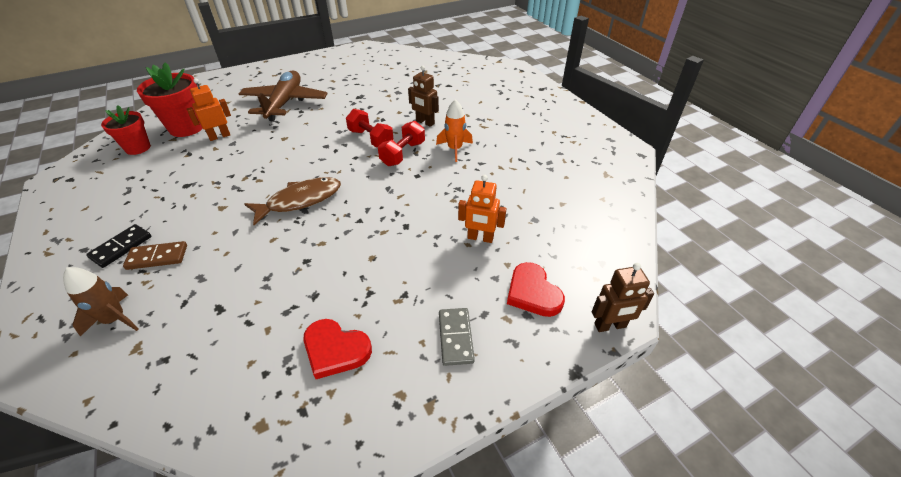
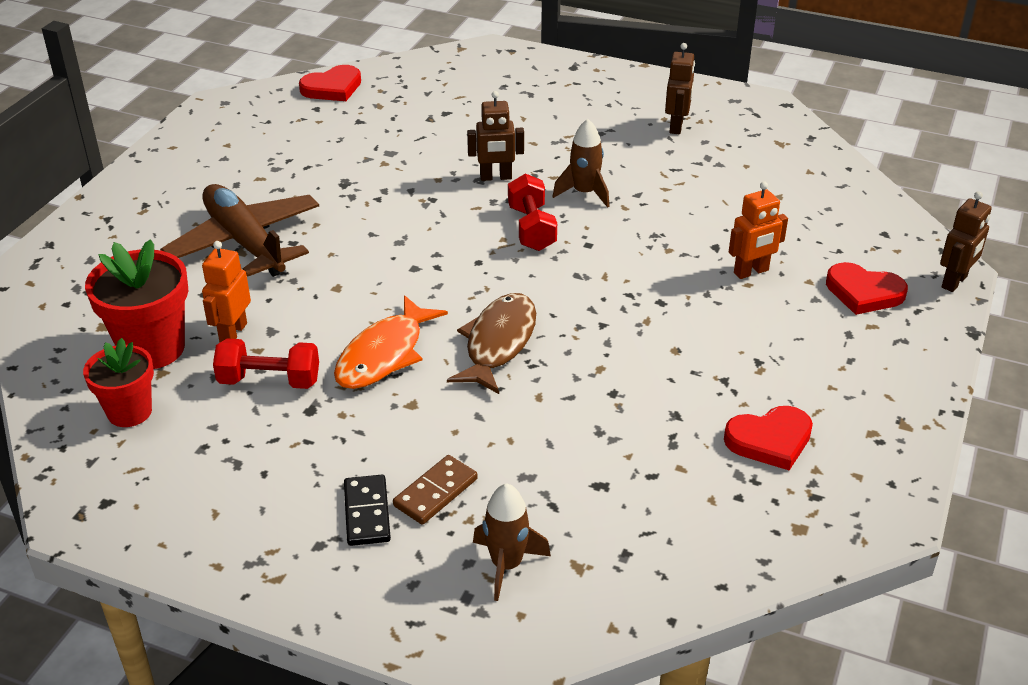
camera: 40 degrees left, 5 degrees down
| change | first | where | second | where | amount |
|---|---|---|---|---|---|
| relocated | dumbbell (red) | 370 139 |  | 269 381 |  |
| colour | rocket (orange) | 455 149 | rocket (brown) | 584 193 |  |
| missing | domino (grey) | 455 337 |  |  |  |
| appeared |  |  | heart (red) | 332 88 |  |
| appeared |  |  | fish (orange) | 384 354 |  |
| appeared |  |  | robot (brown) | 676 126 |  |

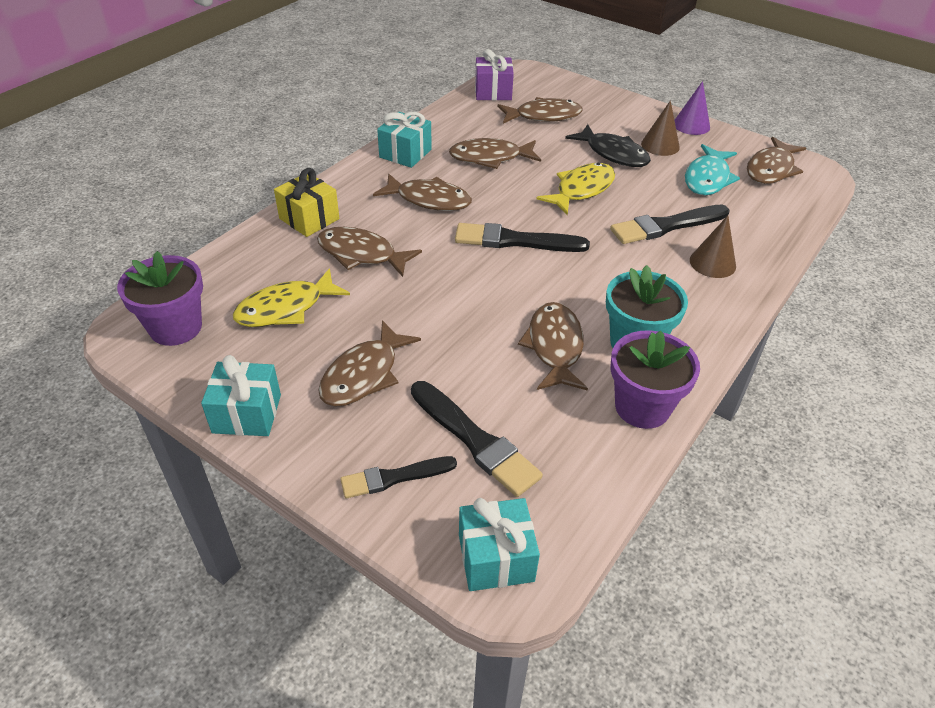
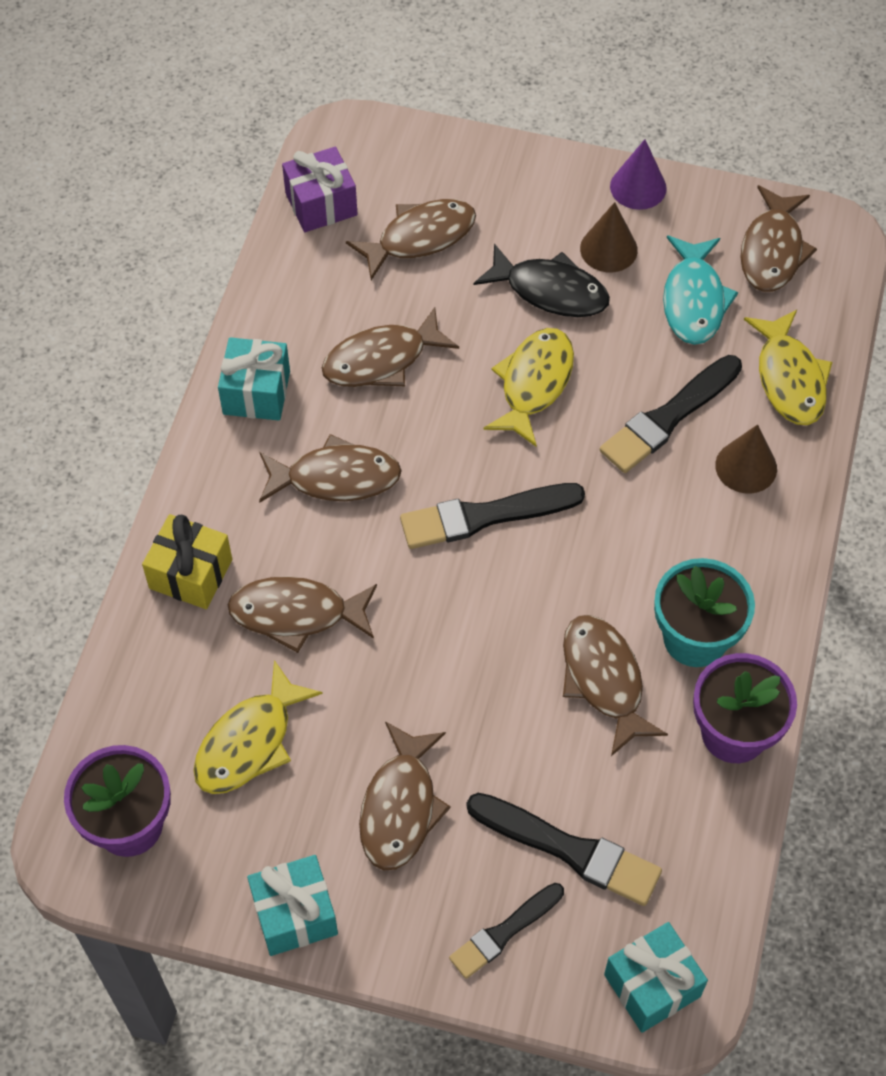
camera: 20 degrees left, 15 degrees up
| change | first | where | second | where | amount |
|---|---|---|---|---|---|
| appeared |  |  | fish (yellow) | 789 378 |  |

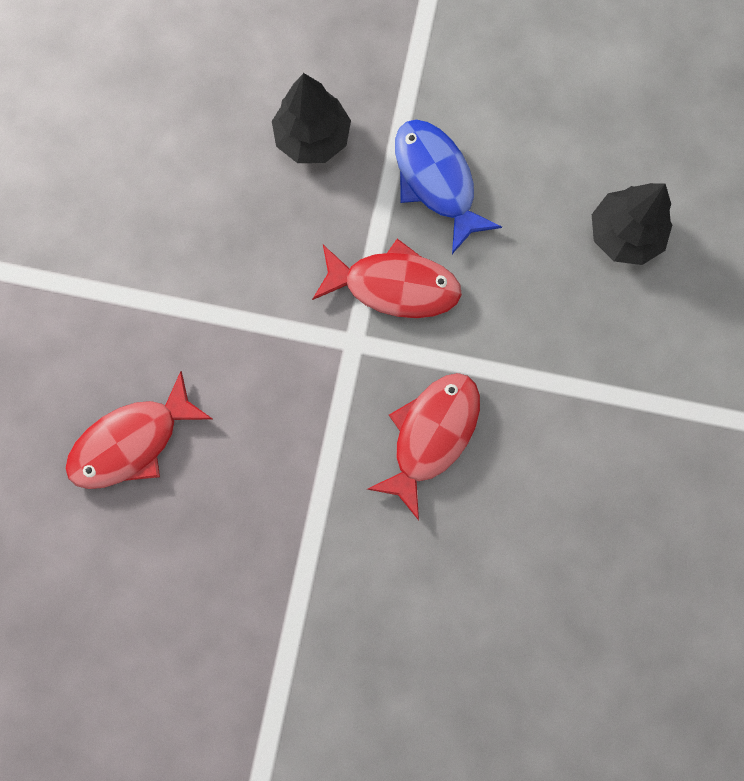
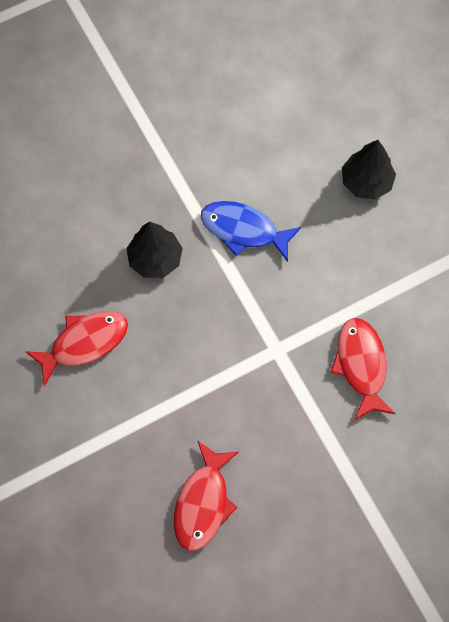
camera: 40 degrees left, 10 degrees down
| change | first | where | second | where | amount |
|---|---|---|---|---|---|
| relocated | fish (red) | 394 286 |  | 84 343 |  |

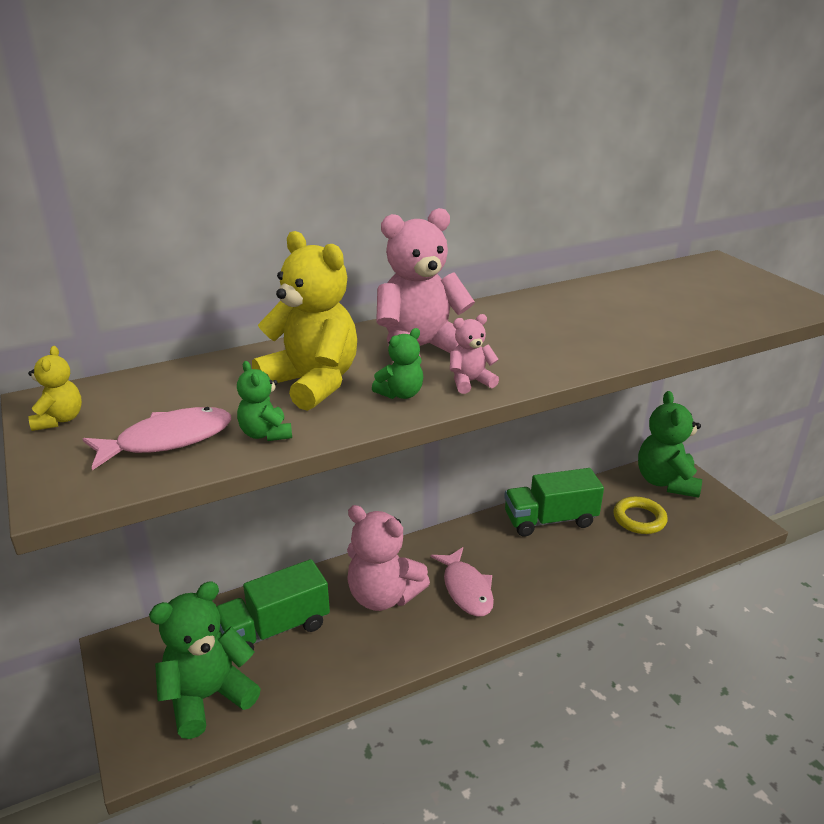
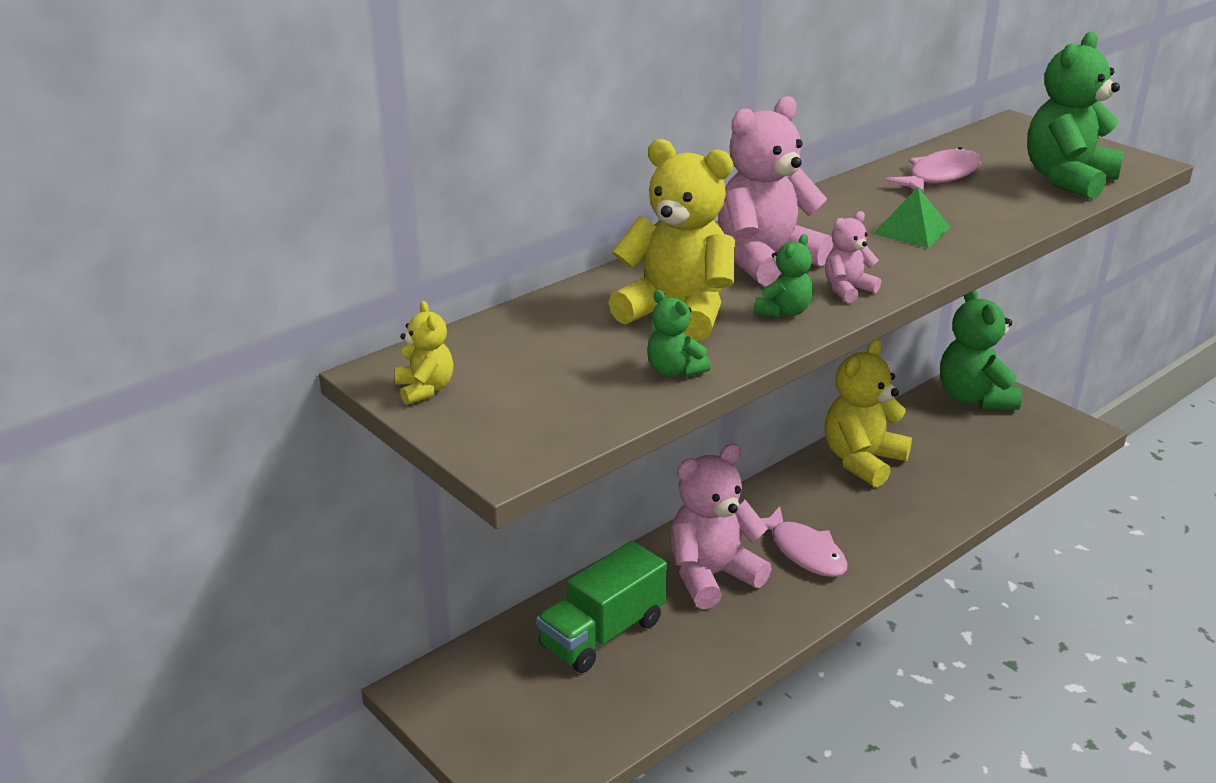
camera: 15 degrees left, 0 degrees up
| change | first | where | second | where | amount |
|---|---|---|---|---|---|
| relocated | fish (pink) | 168 440 |  | 939 176 |  |
| relocated | teddy bear (green) | 208 697 |  | 1068 179 |  |
| spun | teddy bear (pink) | 383 596 |  | 712 576 | 135 degrees clockwise |
| exchanged | truck (green) | 550 520 | teddy bear (yellow) | 862 461 |  |
| missing | ring (yellow) | 639 519 |  |  |  |
| appeared |  |  | pyramid (green) | 912 230 |  |

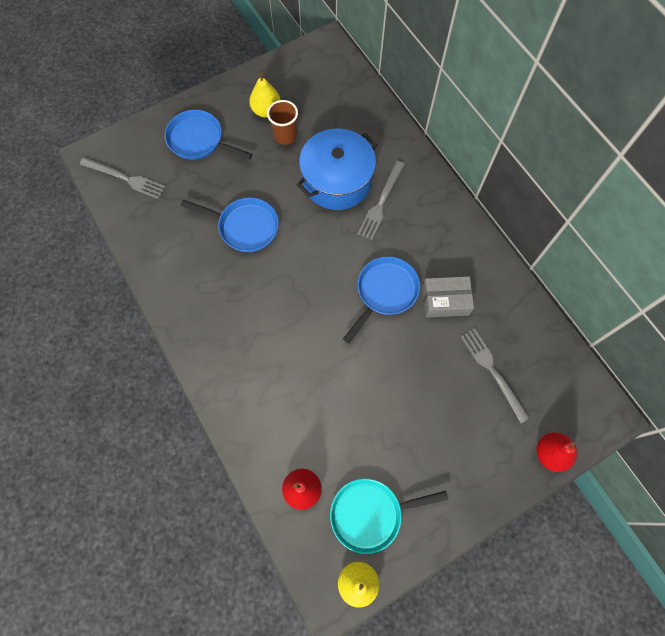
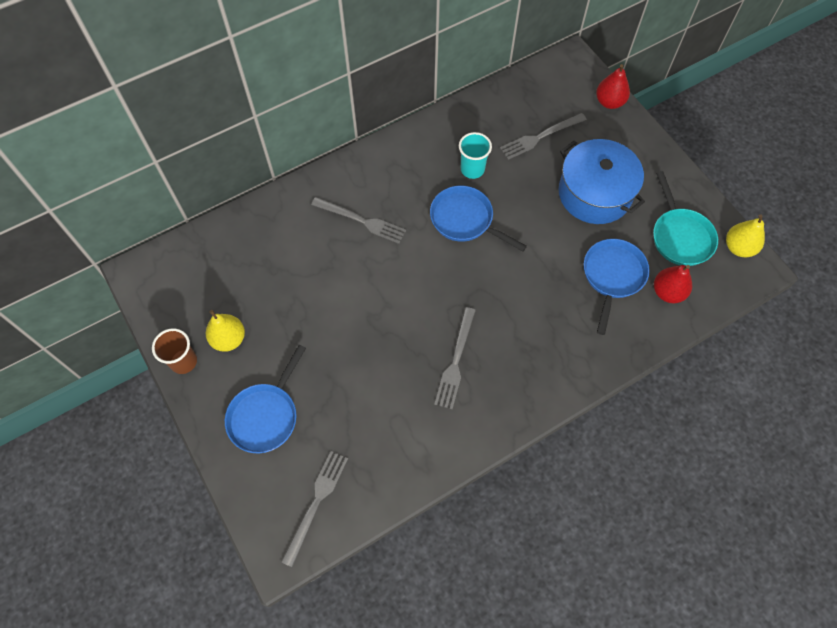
camera: 90 degrees left, 5 degrees down
| change | first | where | second | where | amount |
|---|---|---|---|---|---|
| relocated | pan (blue) | 245 227 |  | 612 276 |  |
| relocated | cup (brown) | 285 136 |  | 183 361 |  |
| relocated | pot (blue) | 337 180 |  | 594 193 |  |
| exchanged | box (grey) | 445 301 | cup (turquoise) | 472 169 |  |
| appeared |  |  | fork (grey) | 455 361 |  |

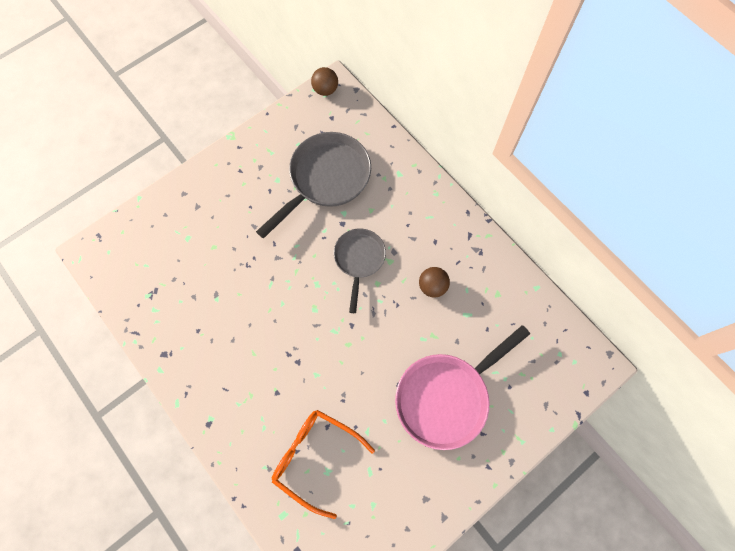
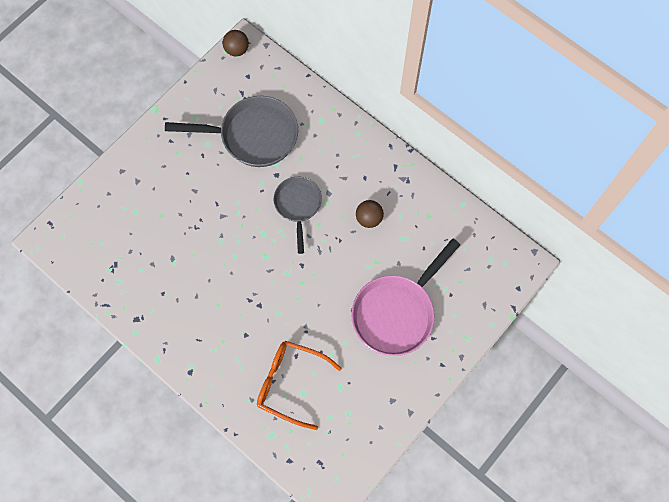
camera: 10 degrees left, 0 degrees up
| change | first | where | second | where | amount |
|---|---|---|---|---|---|
| spun | pan (grey) | 326 179 |  | 253 136 | 60 degrees clockwise |

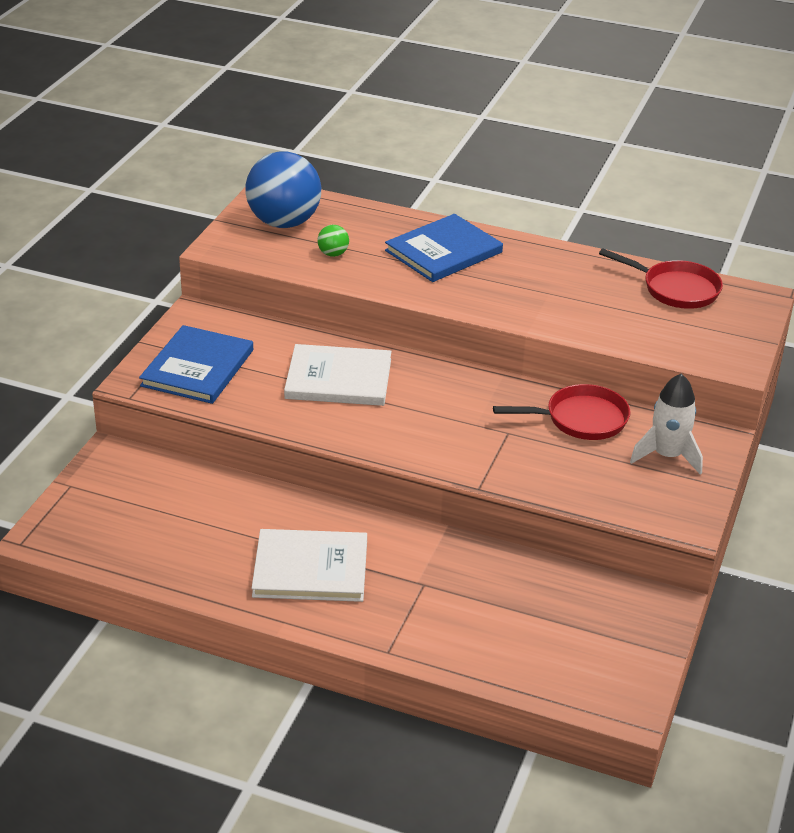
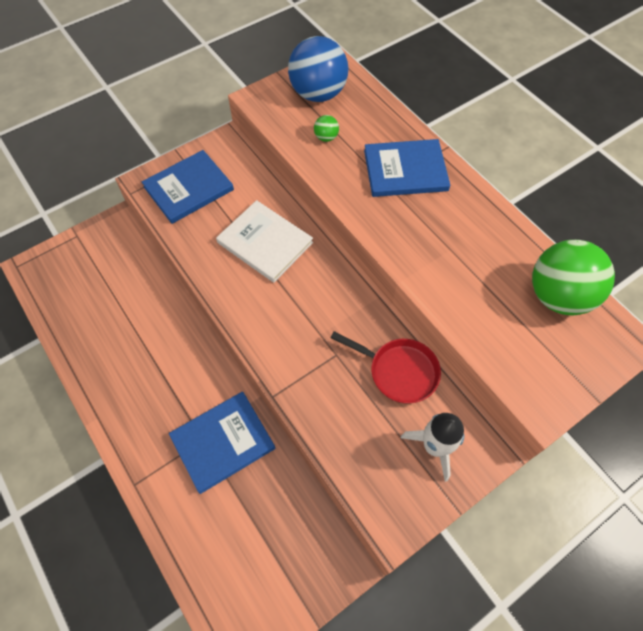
camera: 35 degrees right, 25 degrees up
| change | first | where | second | where | amount |
|---|---|---|---|---|---|
| missing | book (white) | 310 569 |  |  |  |
| exchanged | pan (red) | 676 289 | ball (green) | 558 296 |  |
| appeared |  |  | book (blue) | 222 442 |  |

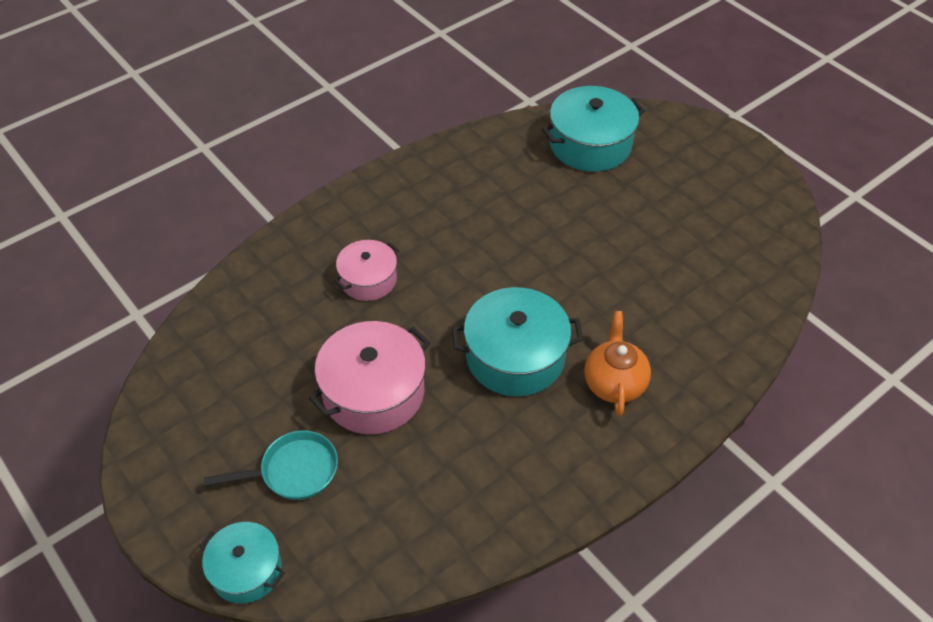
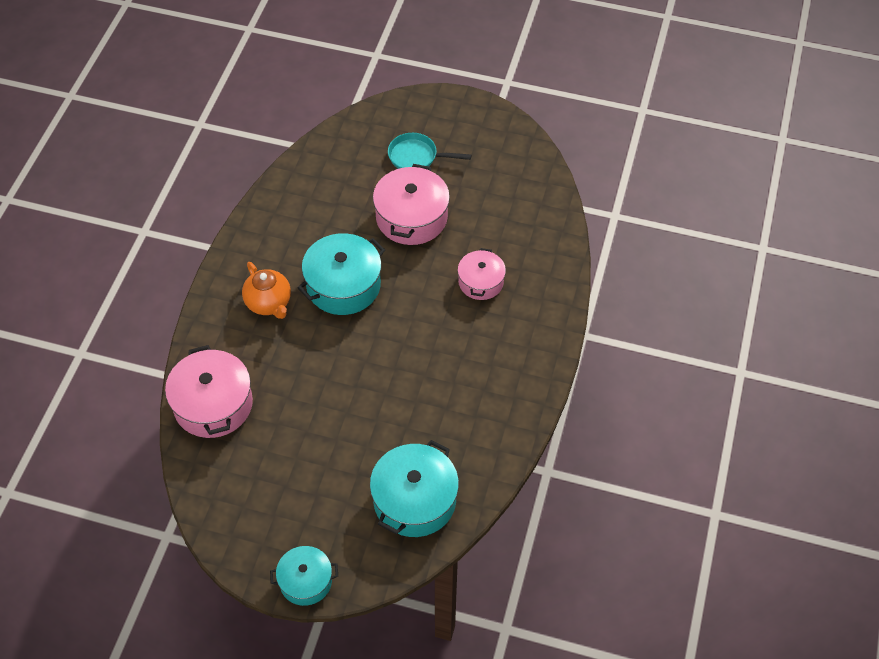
camera: 145 degrees right, 5 degrees up
| change | first | where | second | where | amount |
|---|---|---|---|---|---|
| relocated | pot (turquoise) | 246 570 |  | 305 581 |  |
| spun | pan (turquoise) | 293 471 |  | 416 157 | 60 degrees clockwise |
| appeared |  |  | pot (pink) | 213 404 |  |

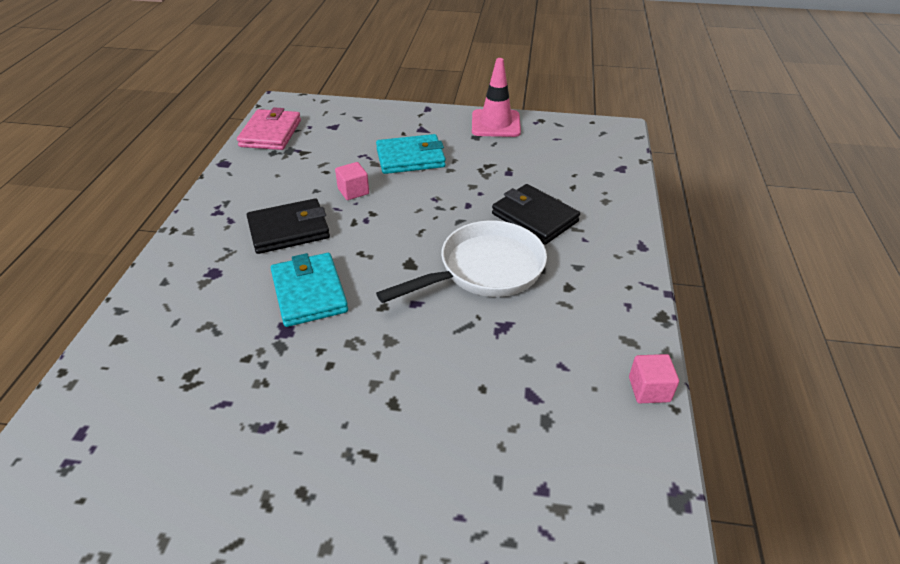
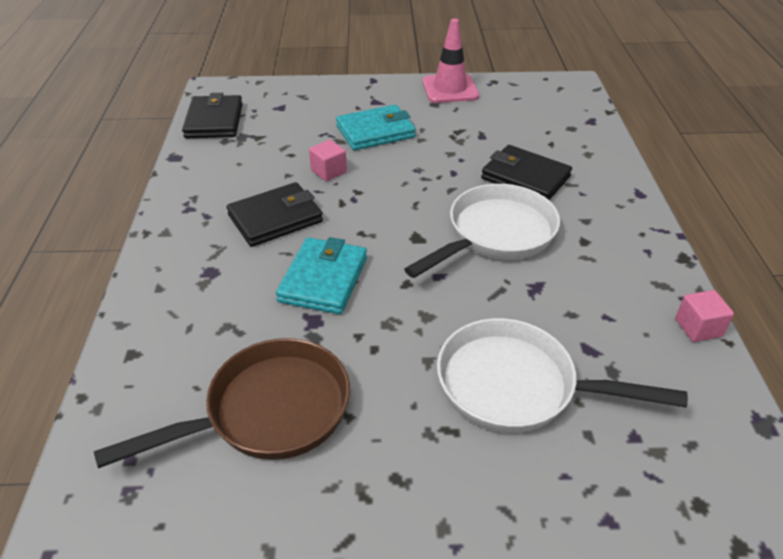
camera: 10 degrees left, 0 degrees up
| change | first | where | second | where | amount |
|---|---|---|---|---|---|
| colour | wallet (pink) | 271 133 | wallet (black) | 214 121 |  |
| spun | wallet (turquoise) | 309 293 |  | 323 279 | 45 degrees clockwise |
| appeared |  |  | pan (brown) | 268 412 |  |
| appeared |  |  | pan (white) | 517 386 |  |

